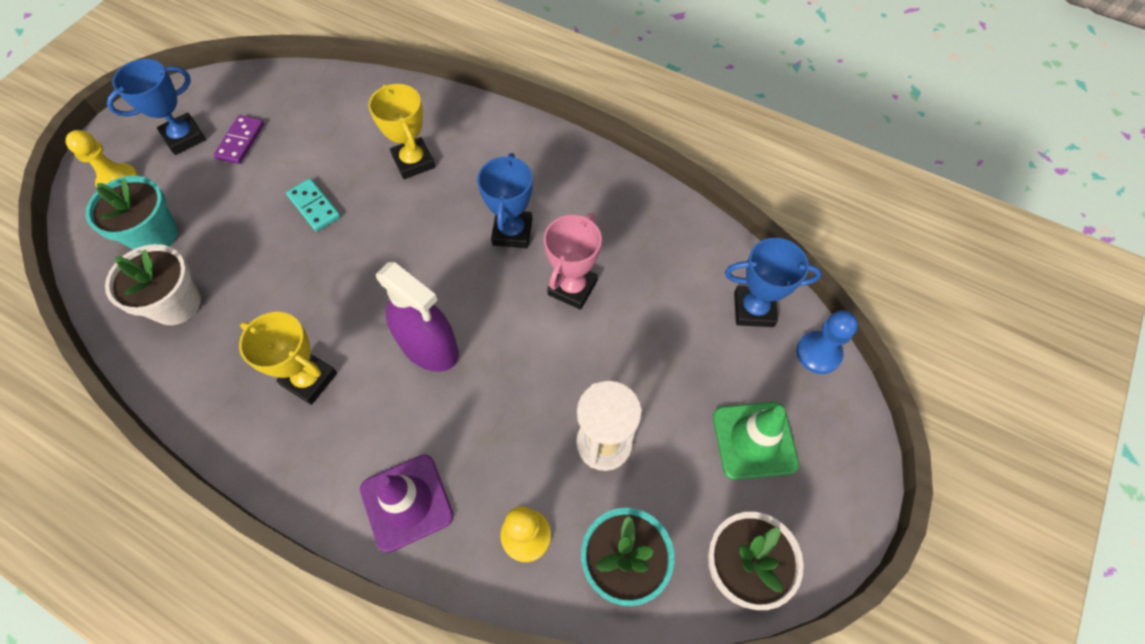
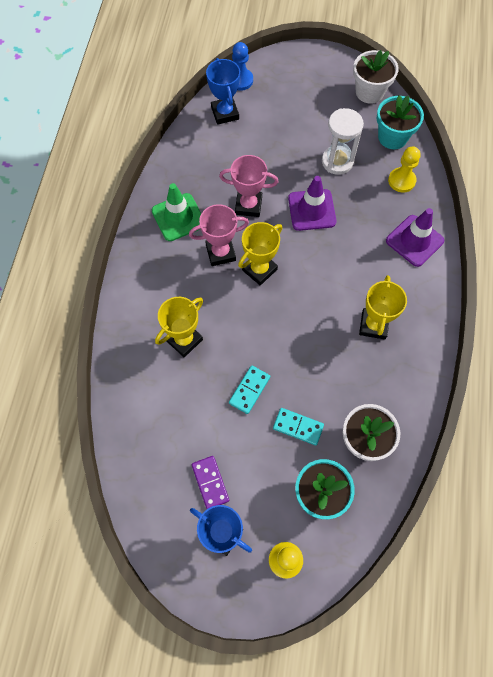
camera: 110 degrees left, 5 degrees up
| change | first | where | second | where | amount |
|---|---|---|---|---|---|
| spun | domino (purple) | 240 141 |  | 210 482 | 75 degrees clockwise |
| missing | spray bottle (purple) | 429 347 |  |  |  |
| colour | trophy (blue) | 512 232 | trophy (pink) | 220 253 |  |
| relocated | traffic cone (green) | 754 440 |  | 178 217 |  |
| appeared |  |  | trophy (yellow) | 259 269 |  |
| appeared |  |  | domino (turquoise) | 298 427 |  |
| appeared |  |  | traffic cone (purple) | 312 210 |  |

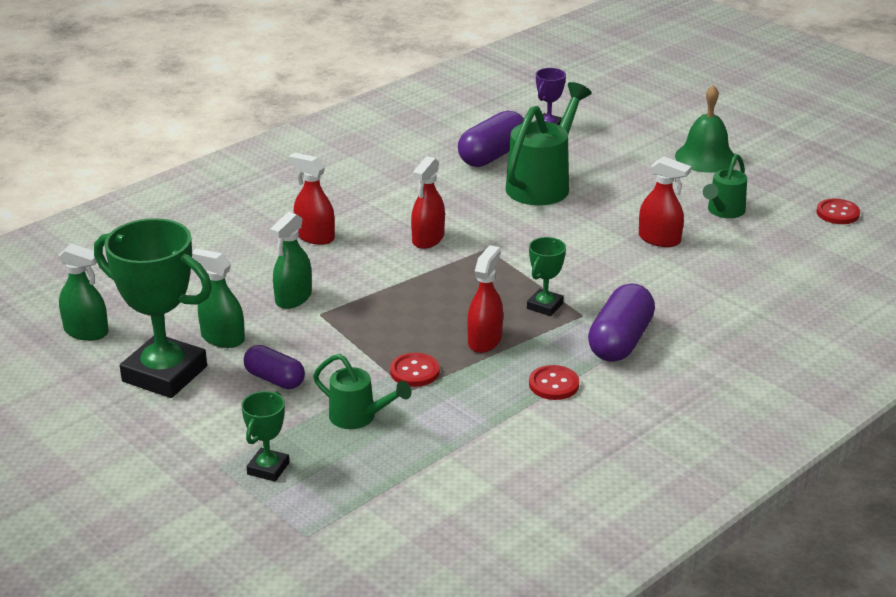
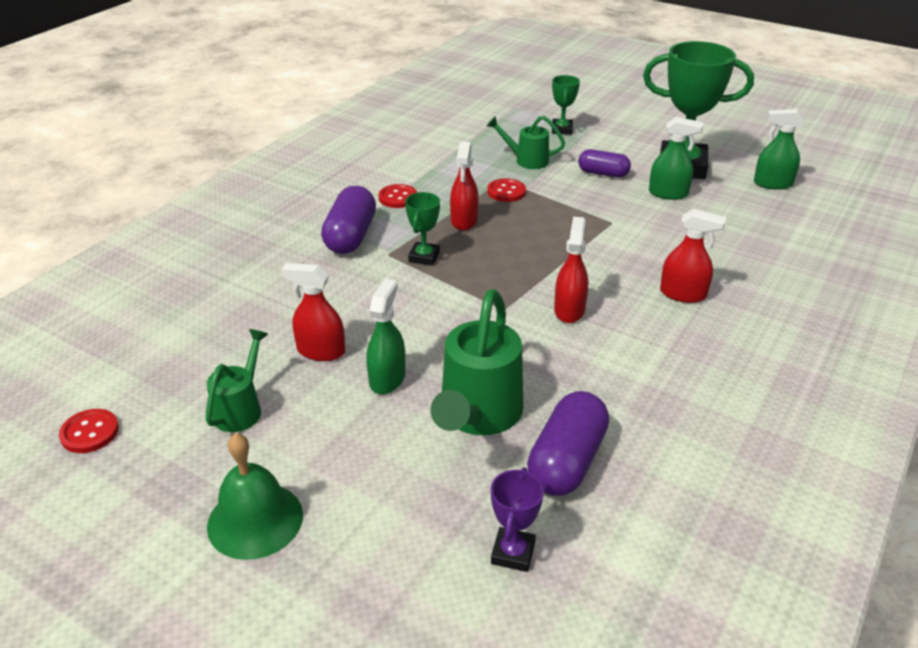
camera: 165 degrees right, 5 degrees up
| change | first | where | second | where | amount |
|---|---|---|---|---|---|
| relocated | spray bottle (green) | 293 298 |  | 387 378 |  |

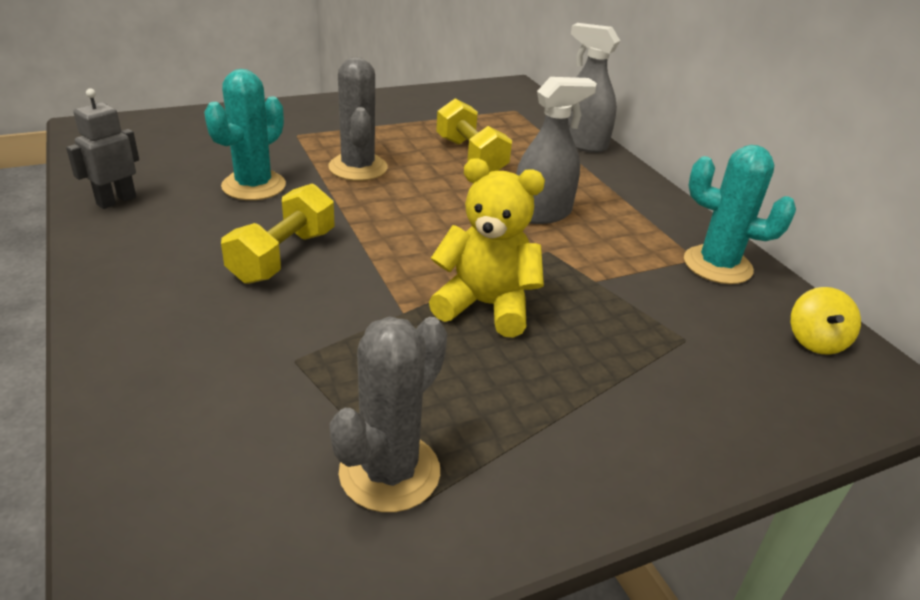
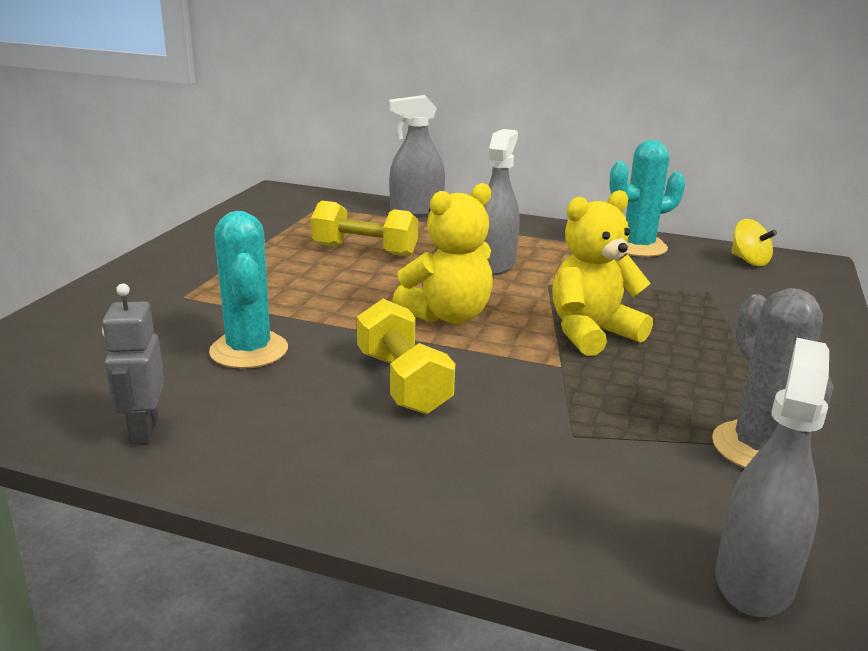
camera: 45 degrees left, 10 degrees down
| change | first | where | second | where | amount |
|---|---|---|---|---|---|
| missing | cactus (grey) | 358 168 |  |  |  |
| appeared |  |  | teddy bear (yellow) | 448 316 |  |
| appeared |  |  | spray bottle (grey) | 754 580 |  |

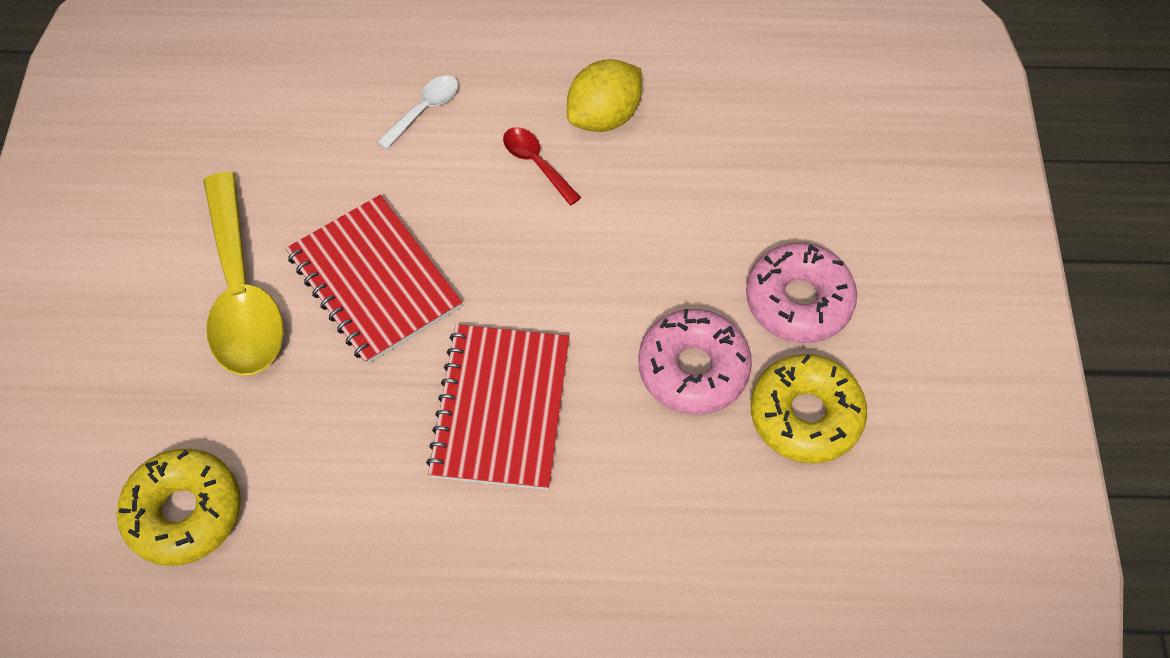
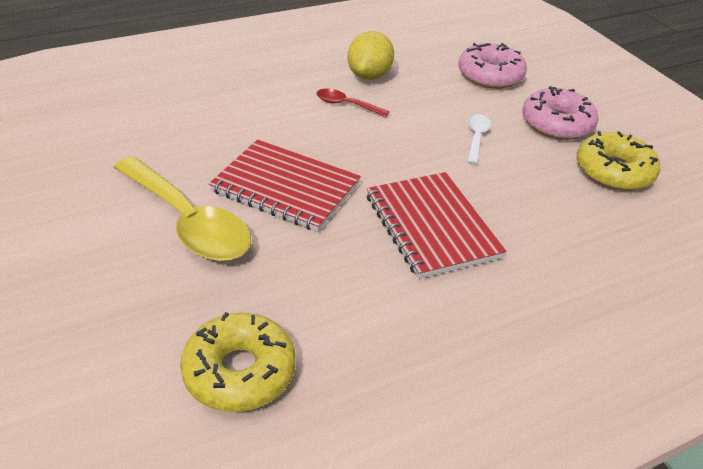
camera: 30 degrees left, 20 degrees down
| change | first | where | second | where | amount |
|---|---|---|---|---|---|
| relocated | spoon (white) | 424 110 |  | 476 138 |  |
| relocated | donut (pink) | 693 368 |  | 490 75 |  |

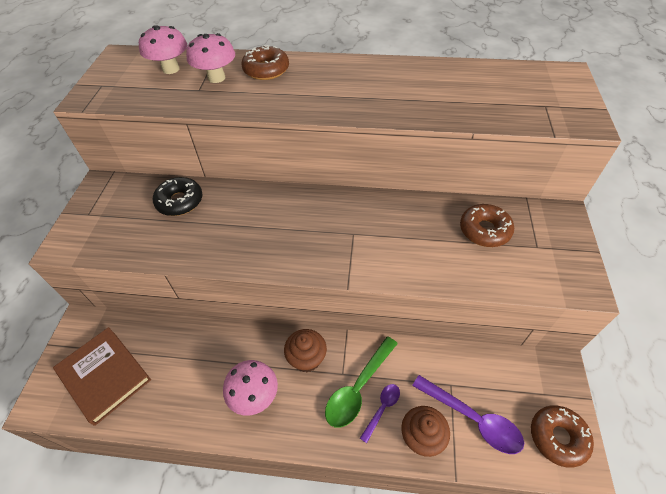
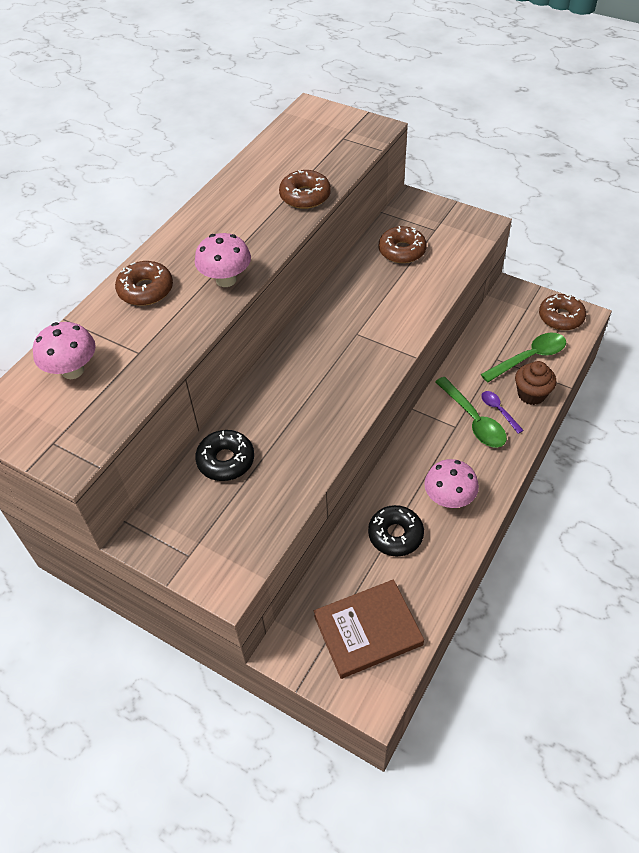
camera: 65 degrees left, 0 degrees up
| change | first | where | second | where | amount |
|---|---|---|---|---|---|
| relocated | mushroom (pink) | 216 78 |  | 226 280 |  |
| missing | cupcake (brown) | 307 358 |  |  |  |
| colour | spoon (purple) | 472 418 | spoon (green) | 529 358 |  |
| appeared |  |  | donut (brown) | 305 196 |  |
| appeared |  |  | donut (black) | 395 535 |  |

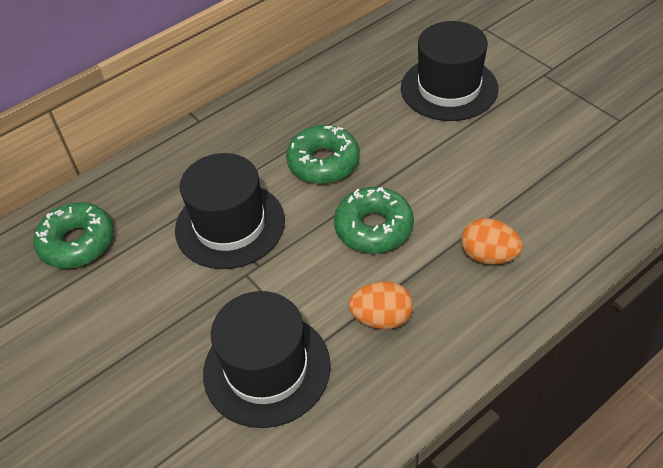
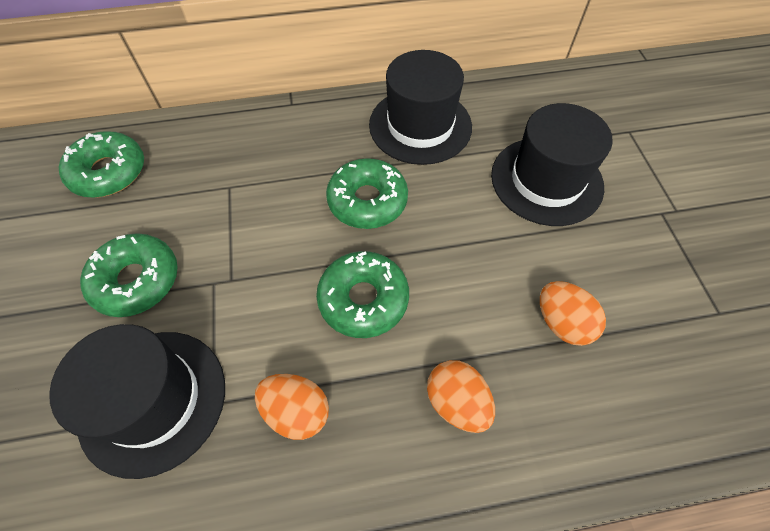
camera: 25 degrees right, 10 degrees up
| change | first | where | second | where | amount |
|---|---|---|---|---|---|
| relocated | hat (black) | 230 225 |  | 420 125 |  |
| appeared |  |  | donut (green) | 136 280 |  |
| appeared |  |  | egg (orange) | 562 323 |  |

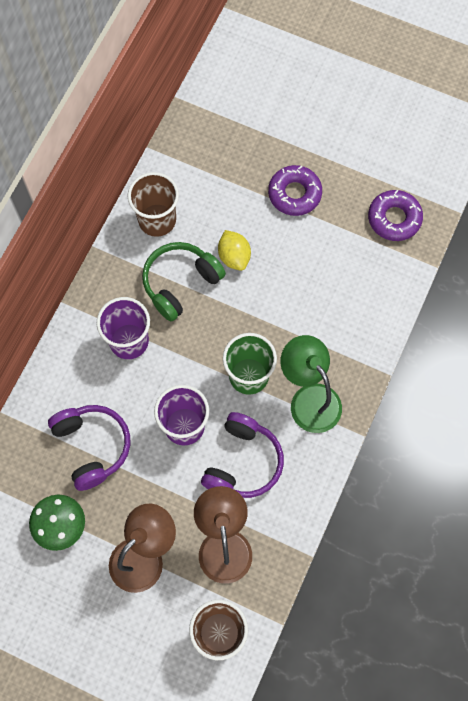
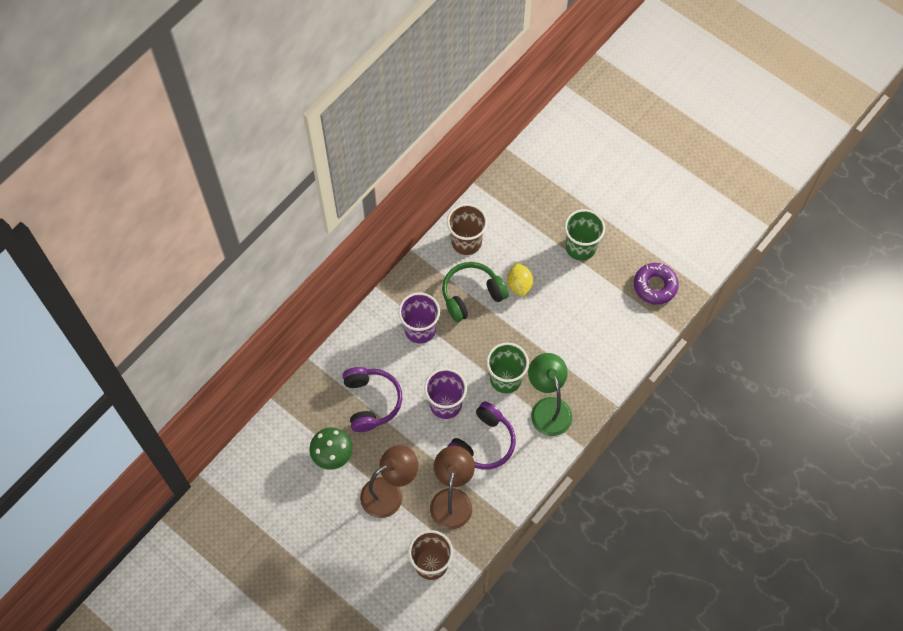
camera: 15 degrees right, 5 degrees down
| change | first | where | second | where | amount |
|---|---|---|---|---|---|
| exchanged | donut (purple) | 294 194 | cup (green) | 580 247 |  |

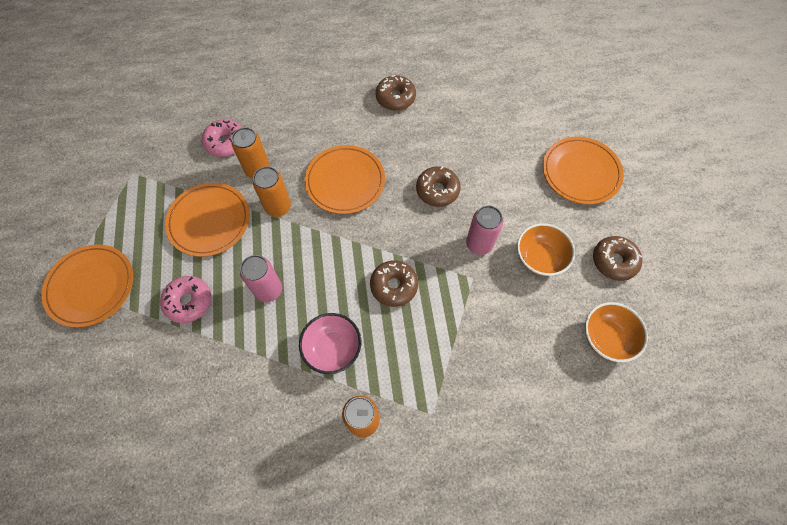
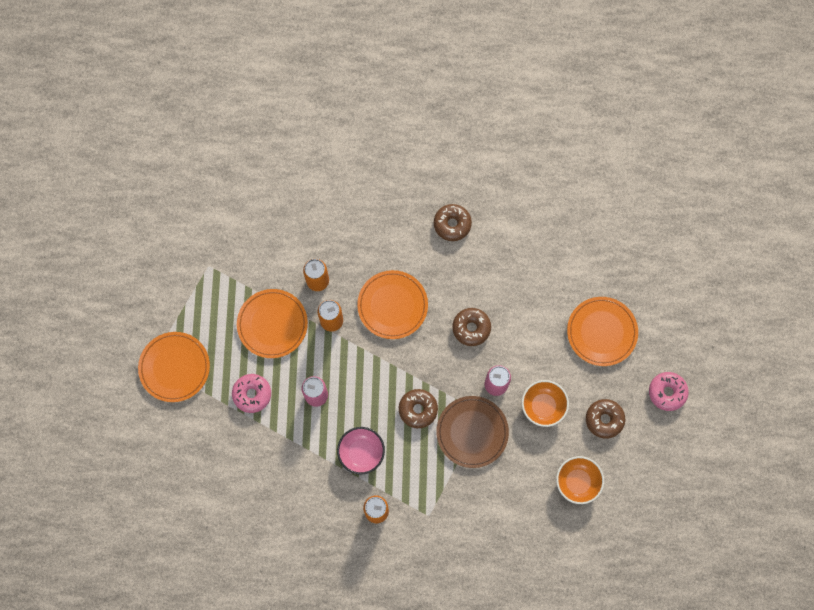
camera: 10 degrees right, 10 degrees up
| change | first | where | second | where | amount |
|---|---|---|---|---|---|
| relocated | donut (pink) | 225 142 |  | 667 392 |  |
| appeared |  |  | plate (brown) | 472 432 |  |

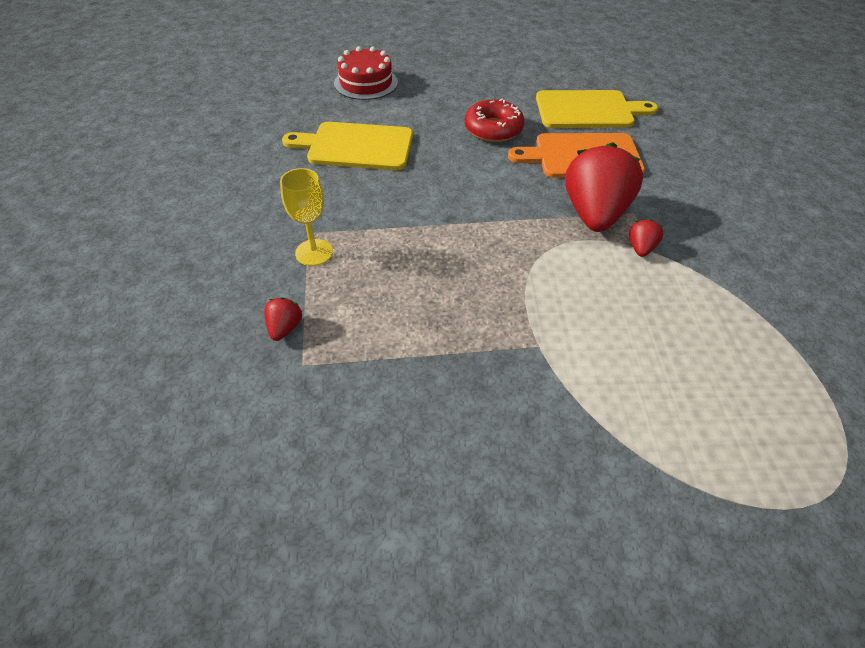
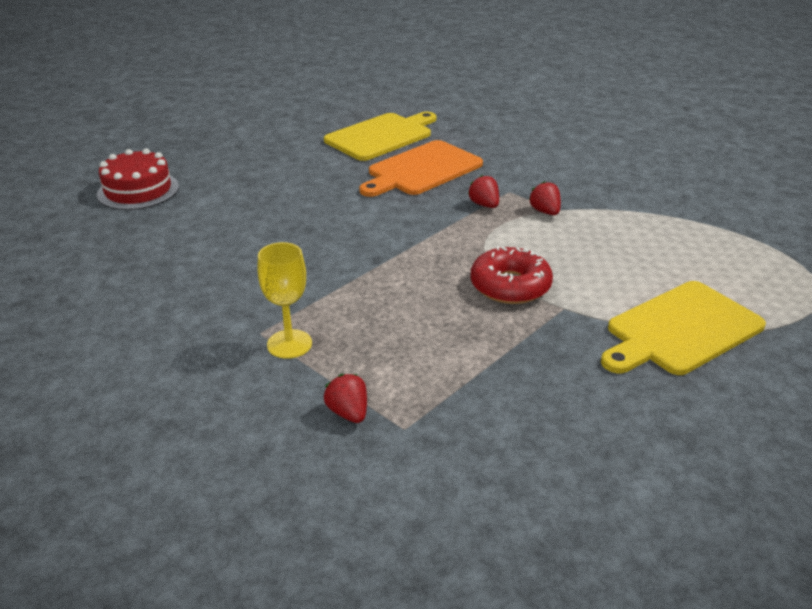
camera: 40 degrees left, 15 degrees down
| change | first | where | second | where | amount |
|---|---|---|---|---|---|
| relocated | cutting board (yellow) | 356 146 |  | 680 330 |  |
| relocated | donut (red) | 493 129 |  | 510 286 |  |
| size | strawberry (red) | 594 214 |  | 484 205 | x0.42 |

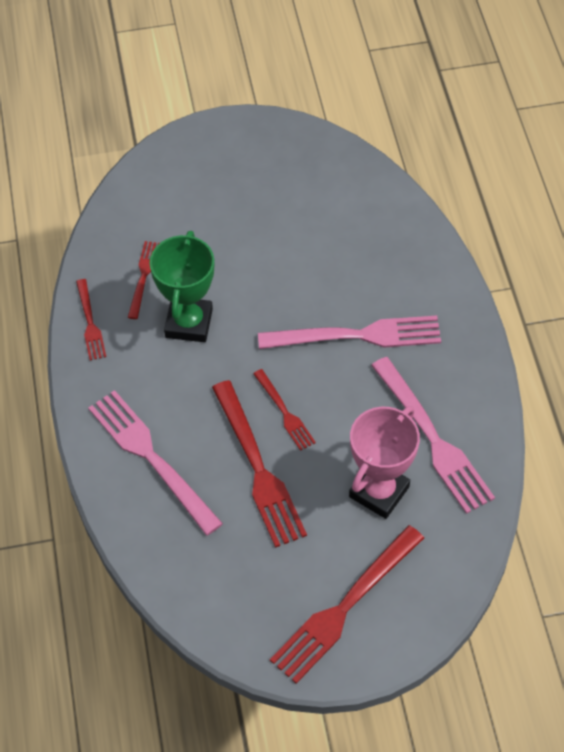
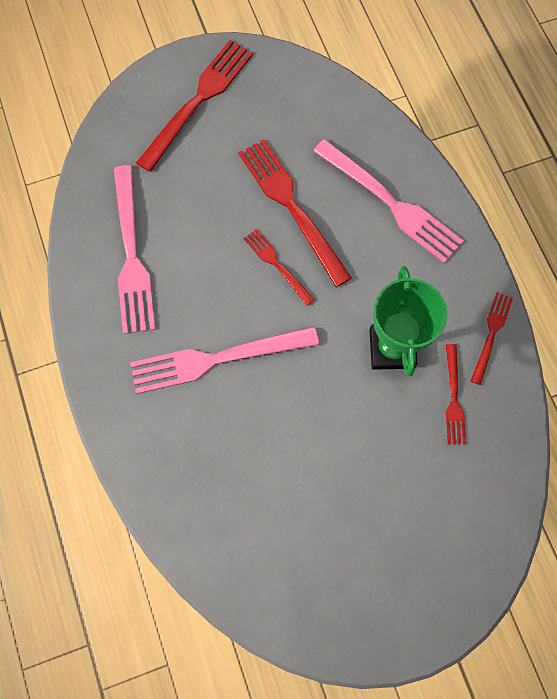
camera: 170 degrees right, 15 degrees up
| change | first | where | second | where | amount |
|---|---|---|---|---|---|
| spun | fork (red) | 90 323 |  | 491 333 | 45 degrees clockwise |
| missing | trophy (pink) | 379 491 |  |  |  |
| spun | fork (pink) | 434 440 |  | 132 256 | 150 degrees counterclockwise |

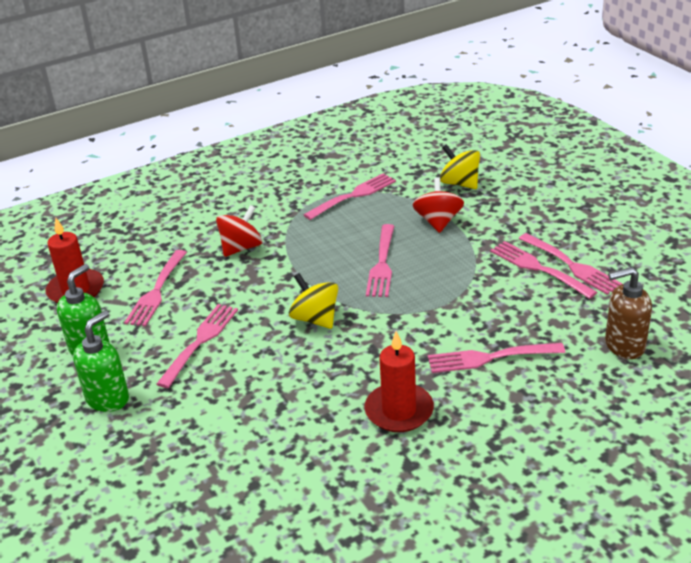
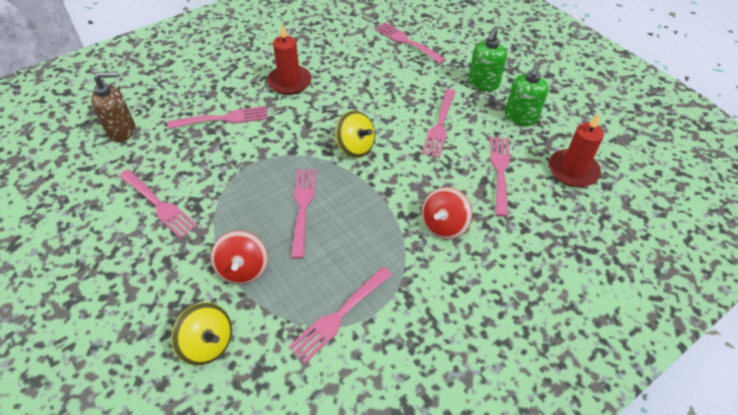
camera: 170 degrees right, 15 degrees up
| change | first | where | second | where | amount |
|---|---|---|---|---|---|
| relocated | fork (pink) | 571 265 |  | 407 42 |  |

